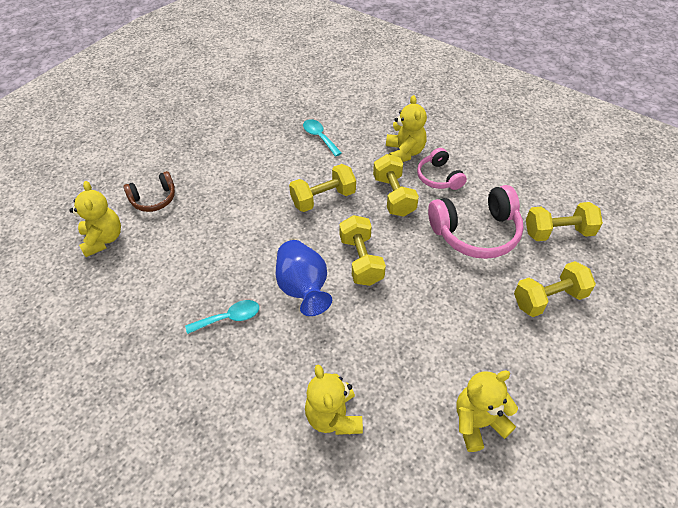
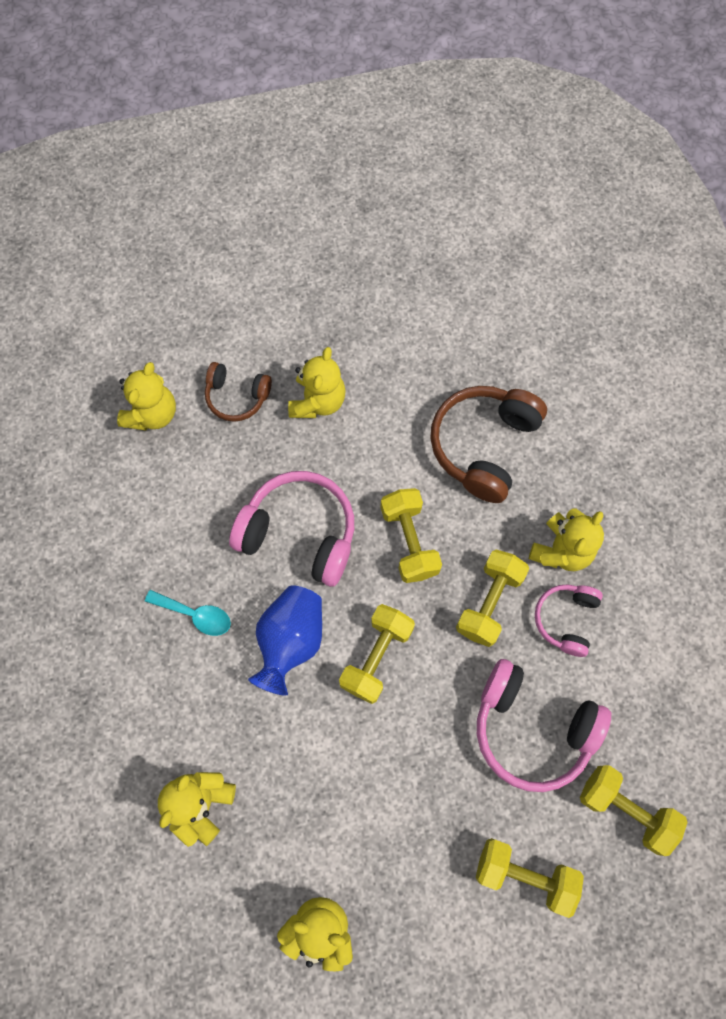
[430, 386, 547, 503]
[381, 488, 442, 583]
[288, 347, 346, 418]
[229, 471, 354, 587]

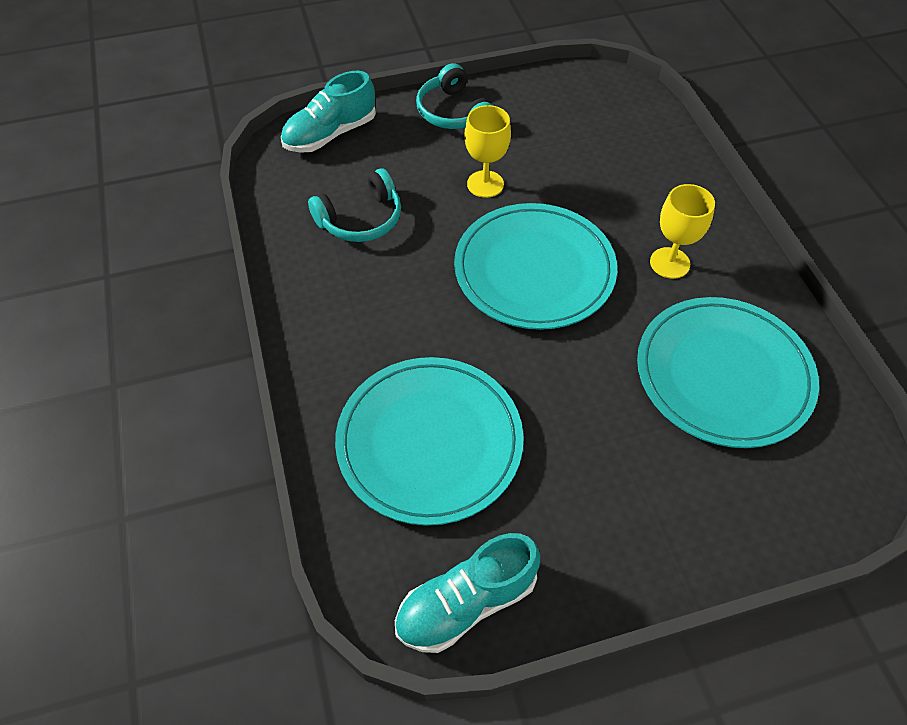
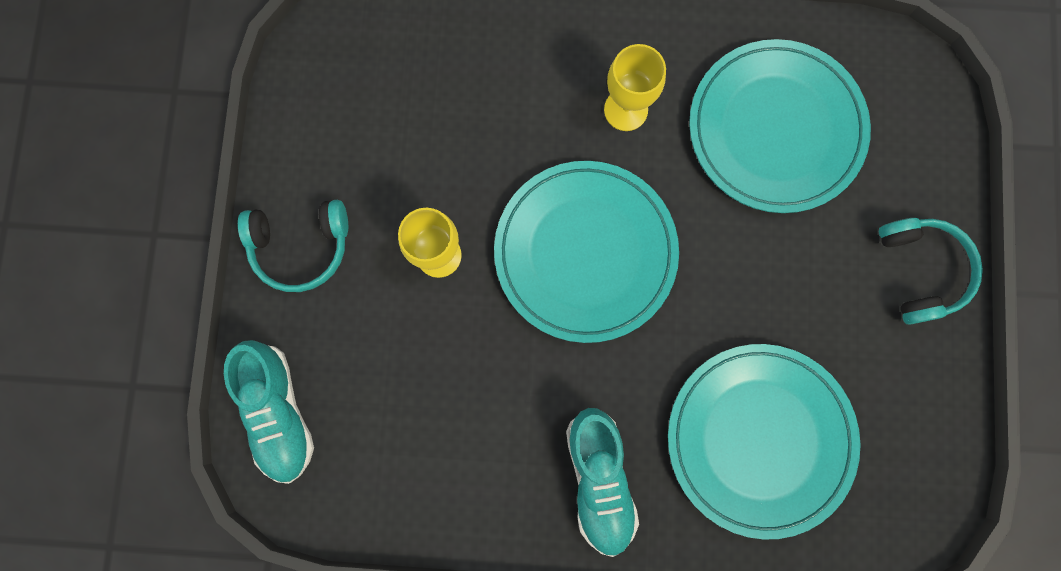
[879, 218, 983, 325]
[566, 408, 639, 557]

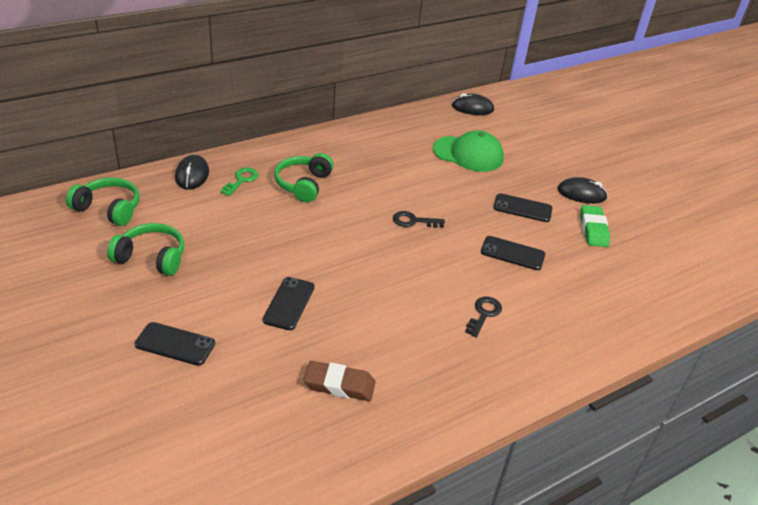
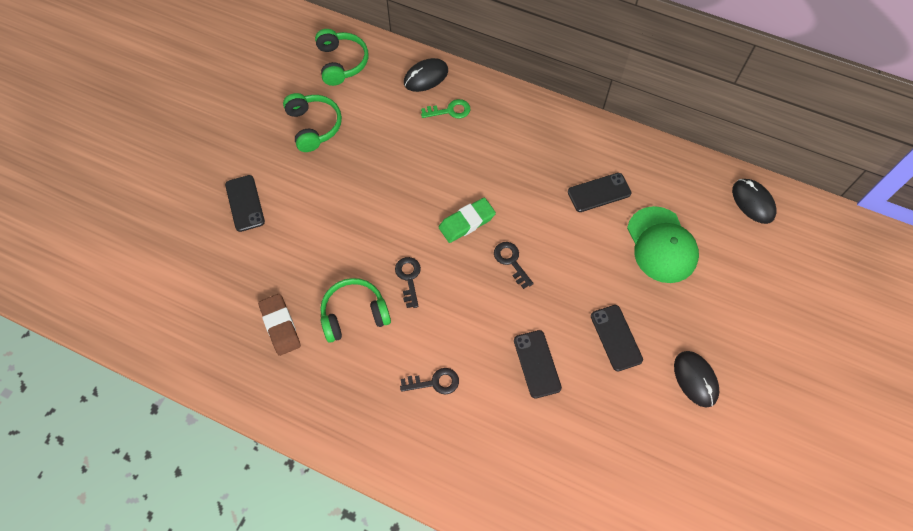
[320, 278, 391, 343]
[439, 198, 496, 243]
[568, 173, 631, 212]
[395, 257, 421, 308]

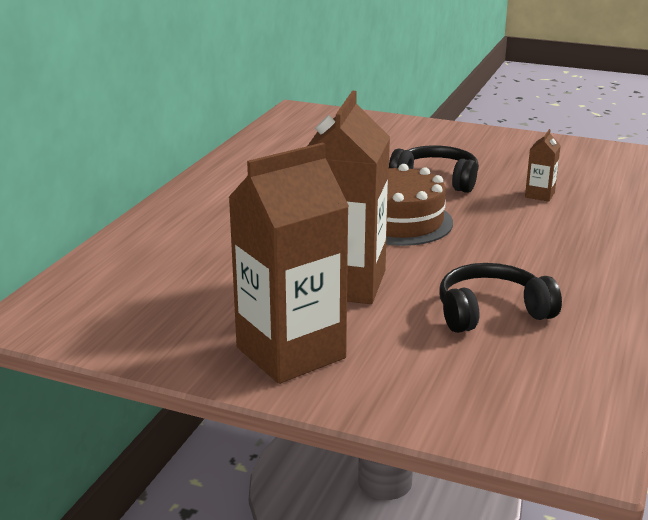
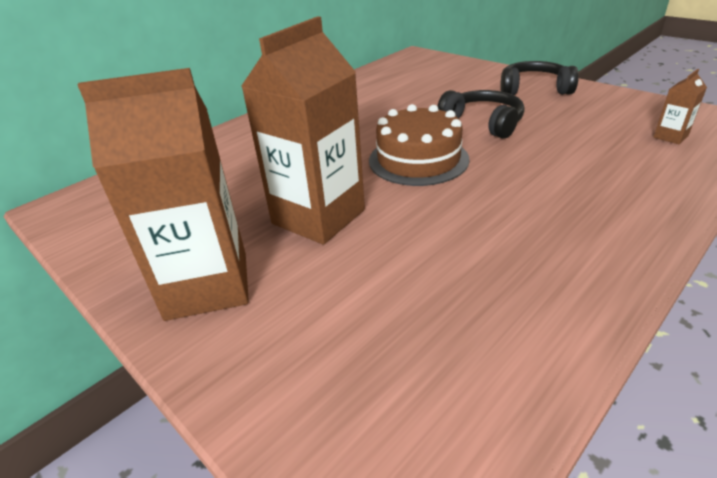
[653, 69, 707, 144]
[500, 61, 579, 95]

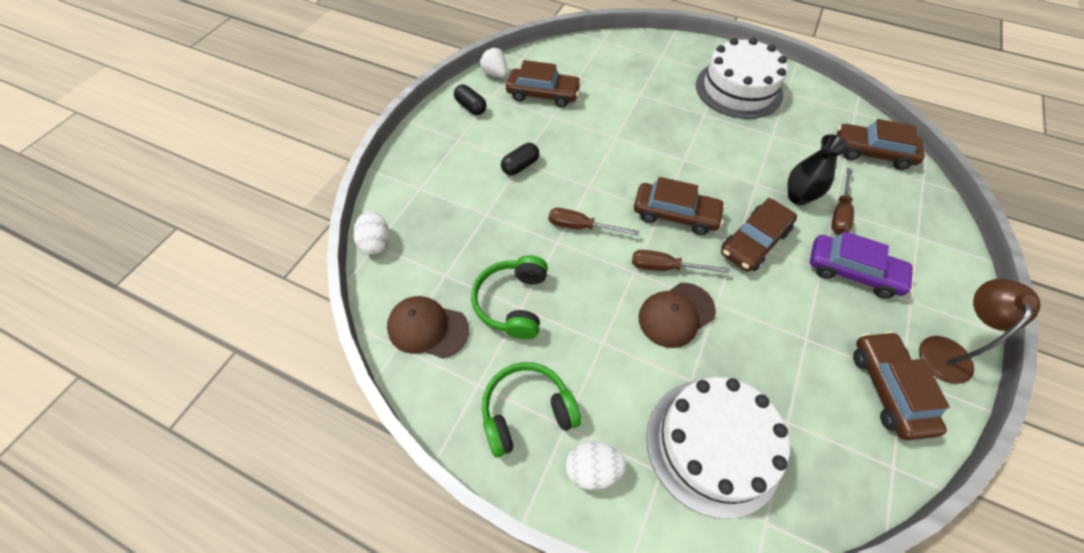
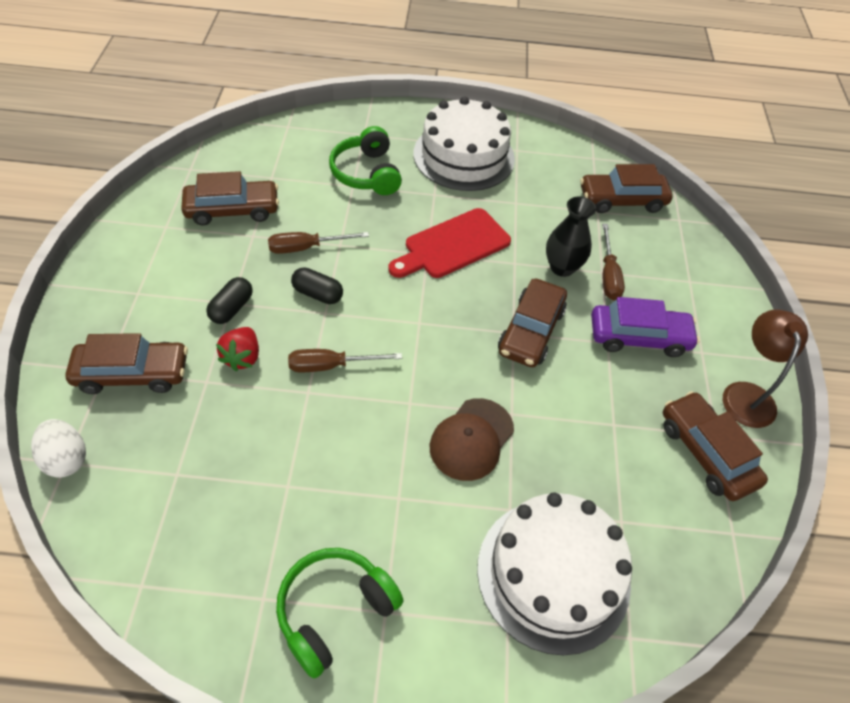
[479, 47, 507, 78] (first image)
[291, 268, 343, 304]
[66, 333, 188, 394]
[268, 232, 369, 254]
[329, 126, 402, 195]
[387, 296, 469, 358] (first image)
[566, 442, 626, 490] (first image)
[388, 208, 511, 278]
[216, 327, 259, 371]

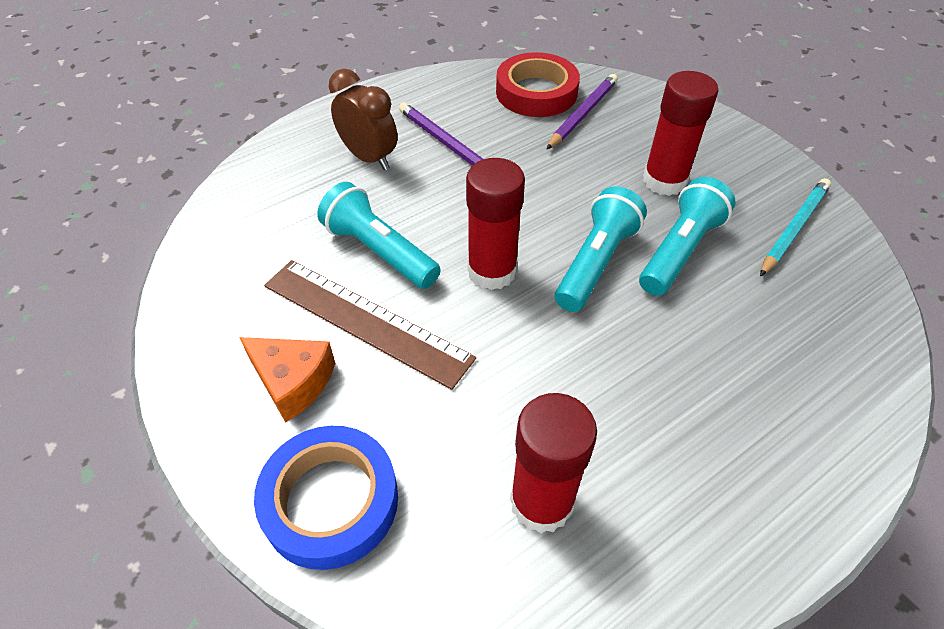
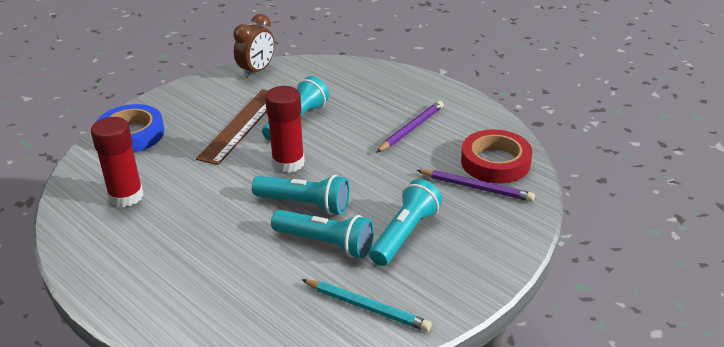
[233, 14, 274, 78]
[369, 179, 442, 266]
[239, 337, 335, 423] (first image)

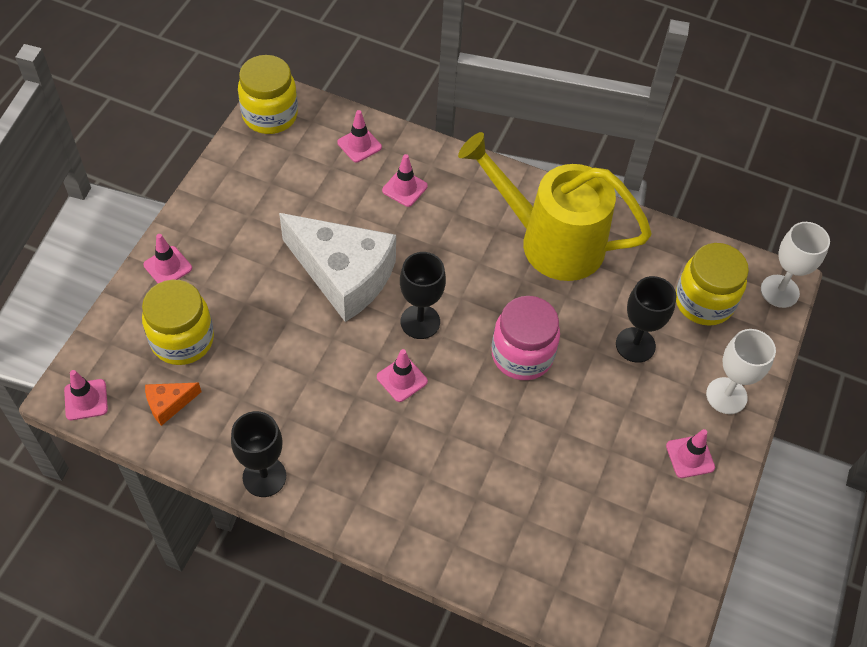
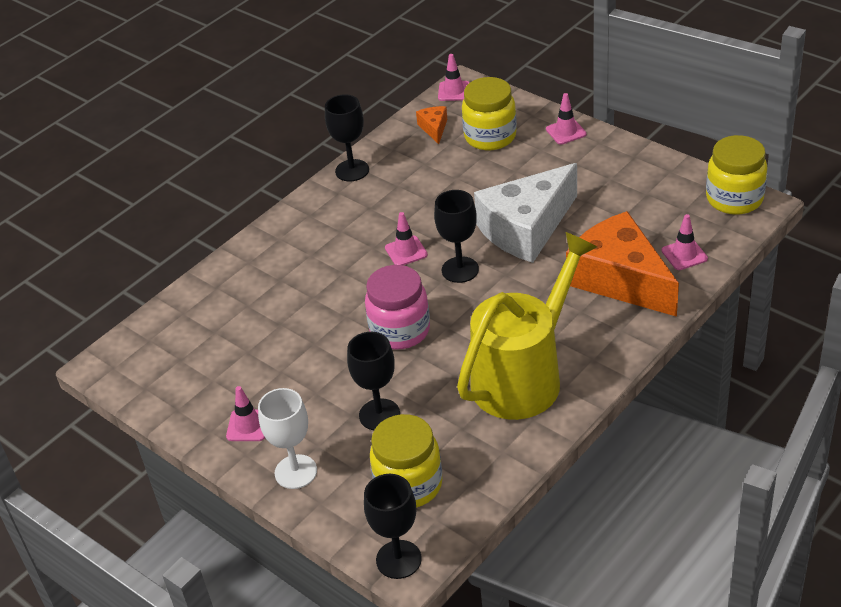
[566, 211, 679, 317]
[364, 474, 422, 579]

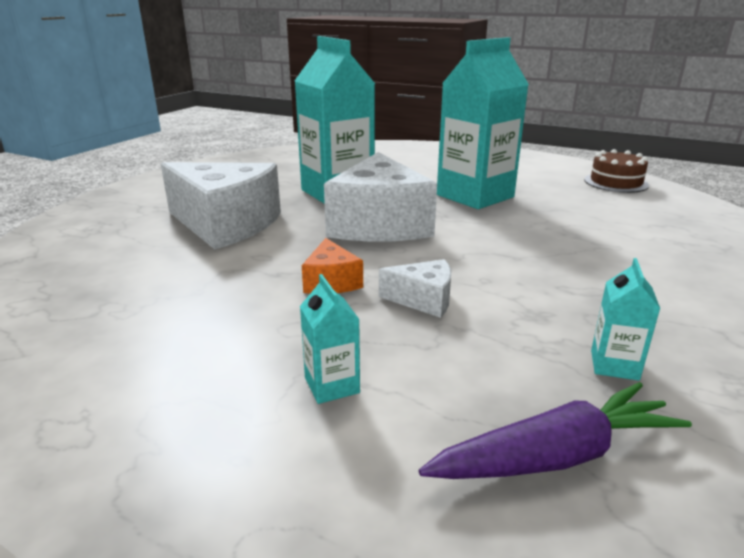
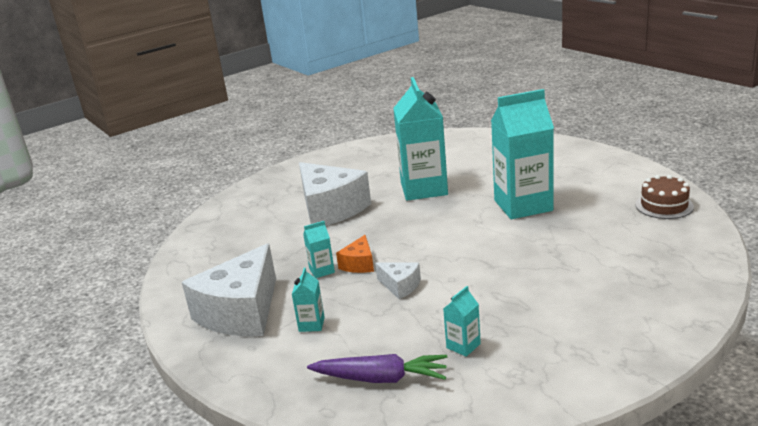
[182, 243, 276, 336]
[303, 221, 335, 278]

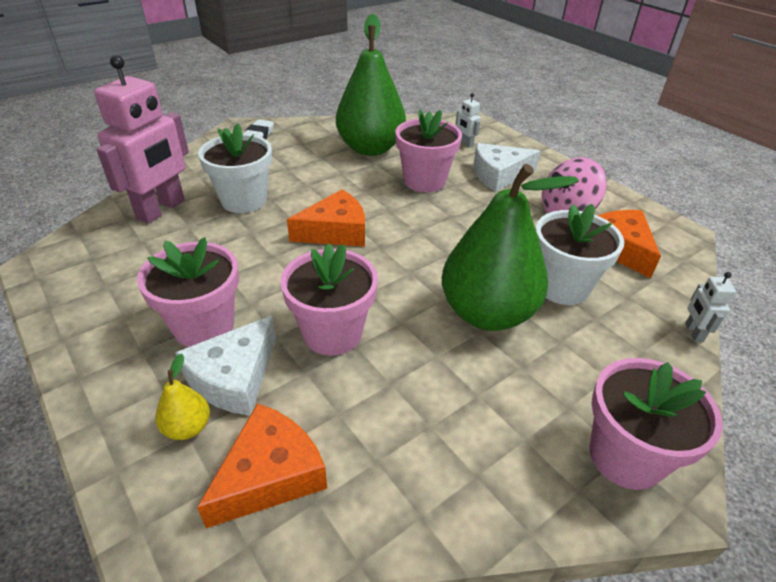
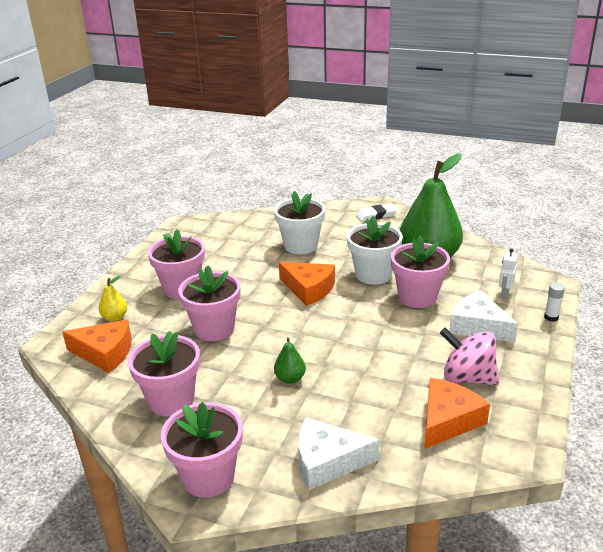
[94, 55, 189, 224] (first image)
[274, 337, 306, 384]
[347, 216, 403, 285]
[685, 272, 736, 342] (first image)
[299, 417, 379, 490]
[544, 283, 565, 322]
[128, 331, 200, 416]

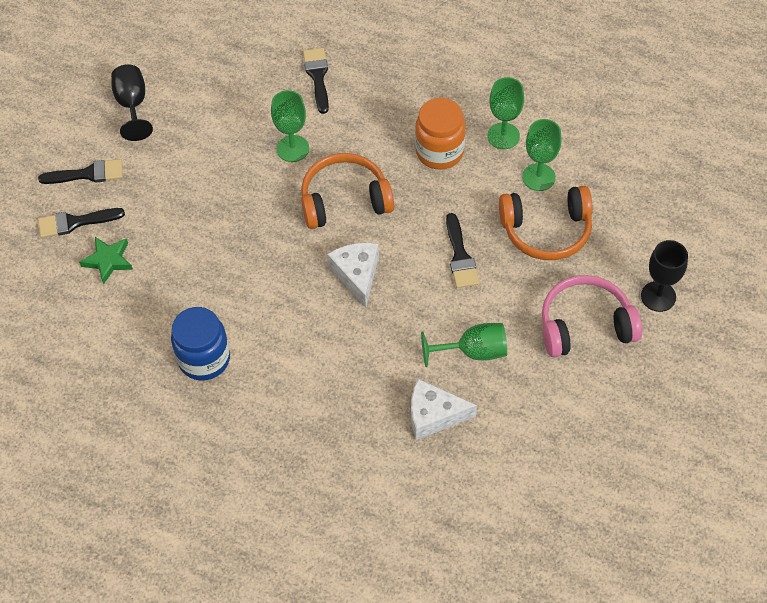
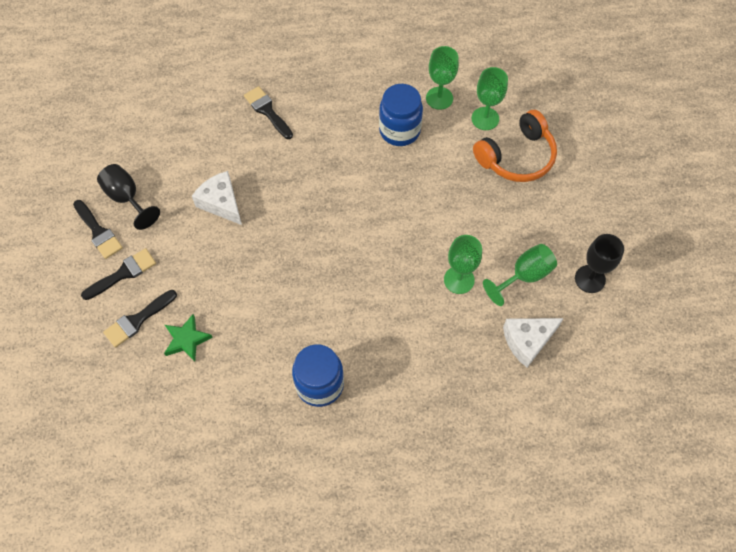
[444, 235, 482, 294]
[379, 84, 423, 146]
[301, 153, 394, 229] (first image)
[73, 200, 123, 259]
[575, 234, 624, 293]
[192, 171, 242, 225]
[542, 275, 642, 357] (first image)

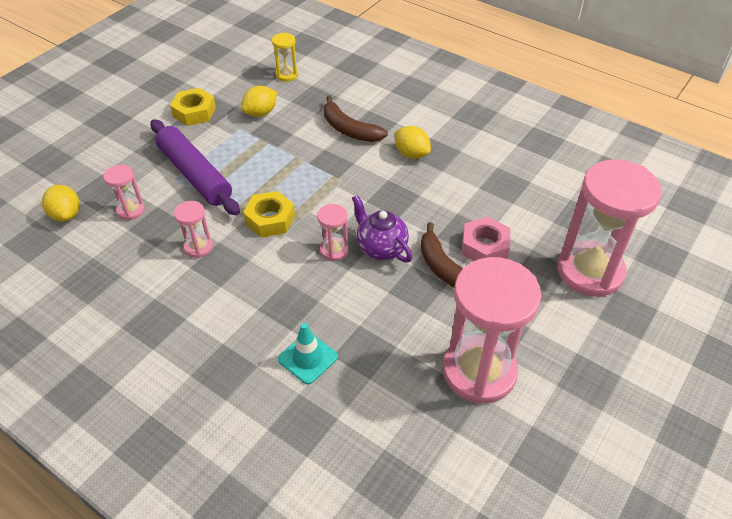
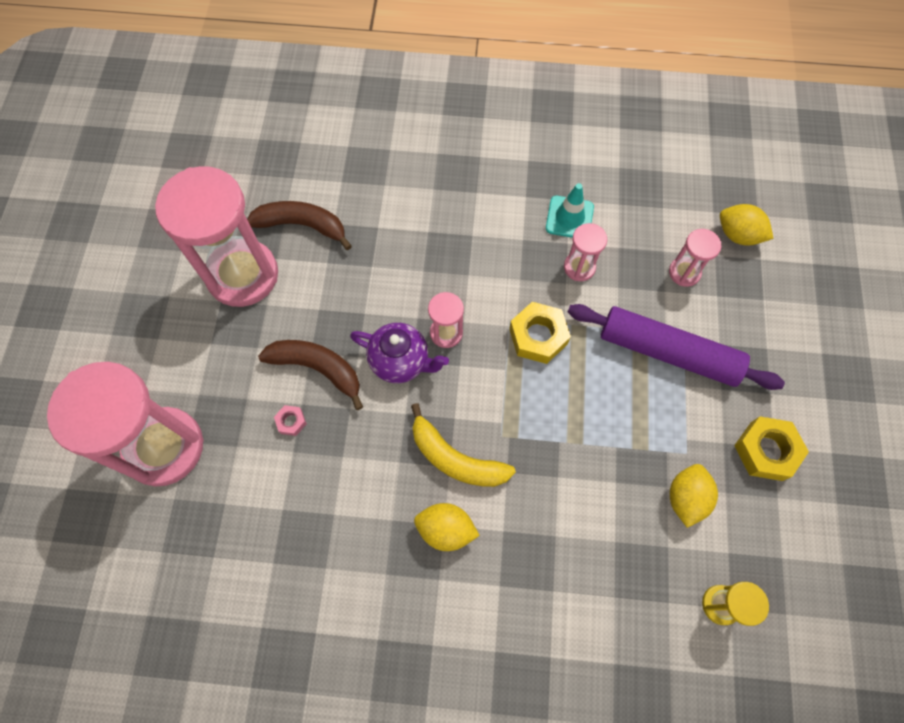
[247, 201, 352, 250]
[274, 405, 307, 436]
[546, 183, 594, 238]
[411, 403, 516, 487]

